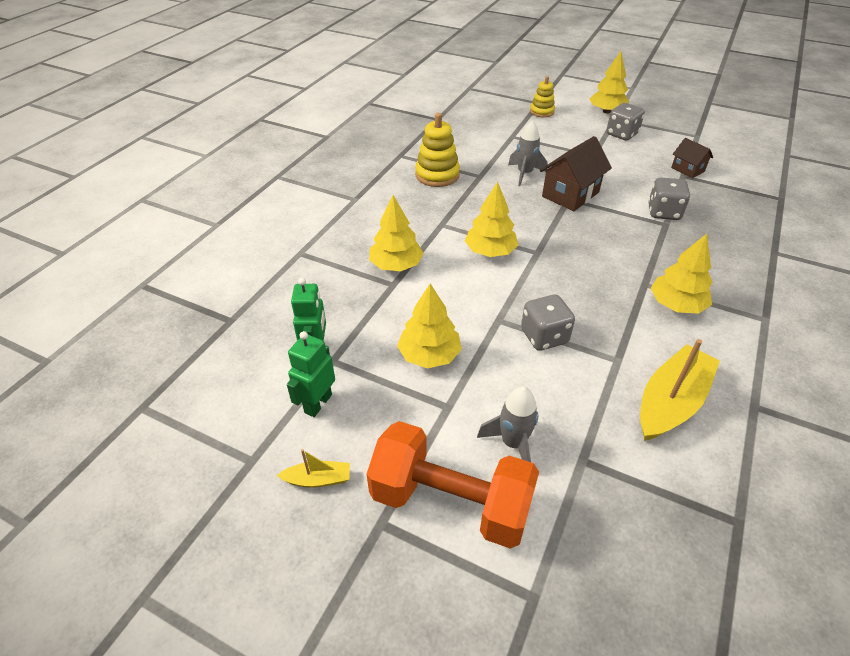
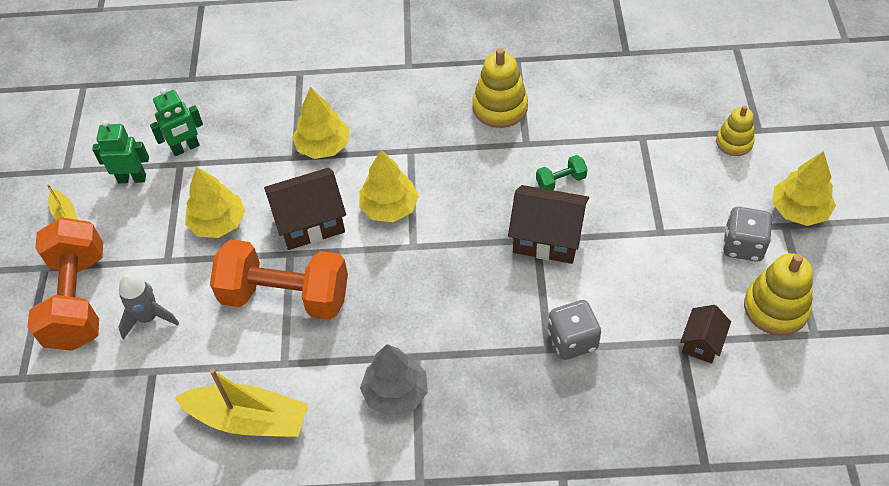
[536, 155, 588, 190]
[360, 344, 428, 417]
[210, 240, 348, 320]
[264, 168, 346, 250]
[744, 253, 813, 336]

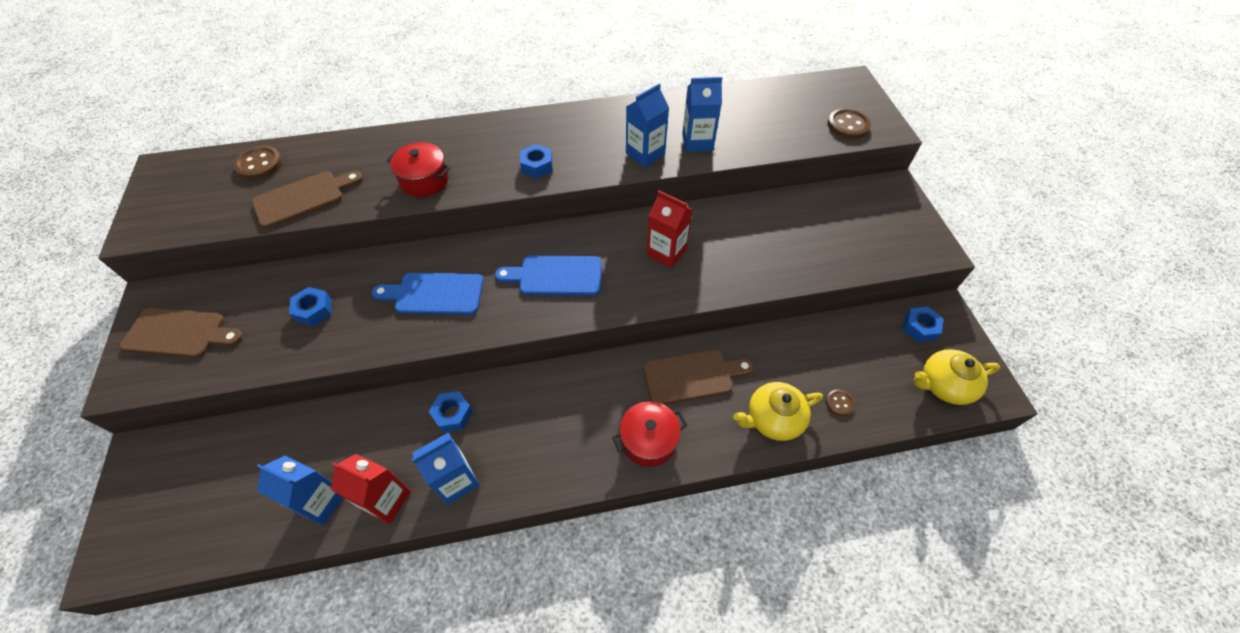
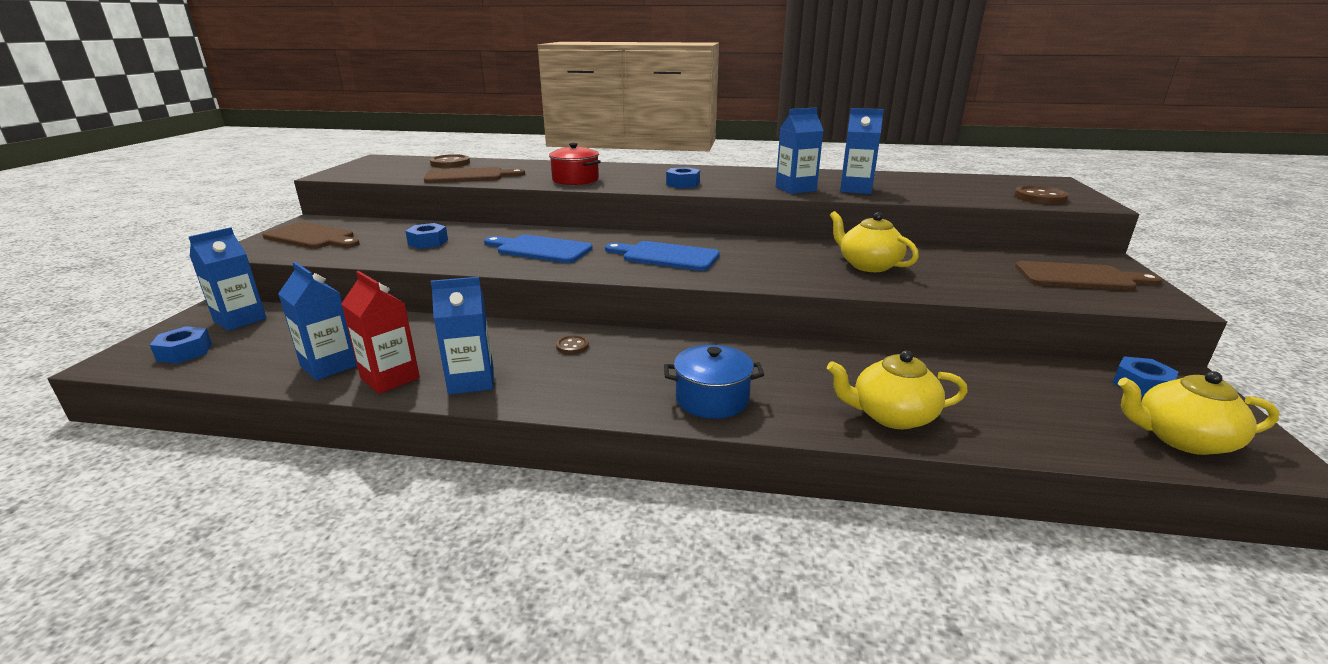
[647, 191, 693, 268] (first image)
[1015, 261, 1162, 291]
[556, 335, 589, 354]
[150, 326, 212, 364]
[664, 345, 764, 419]
[830, 211, 919, 272]
[188, 227, 266, 331]

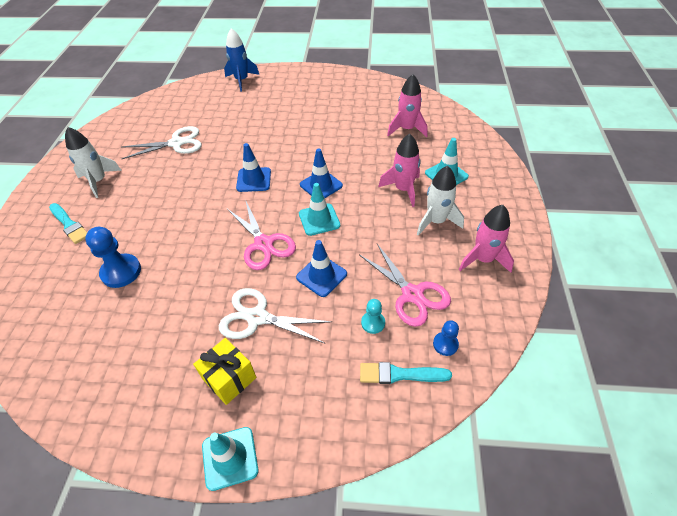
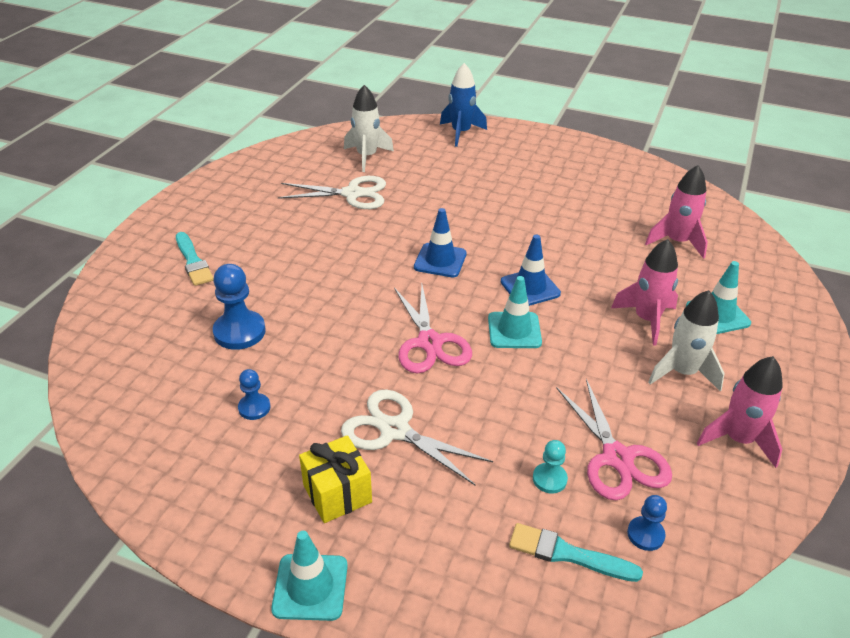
[344, 85, 394, 172]
[296, 240, 347, 297] (first image)
[238, 369, 271, 420]

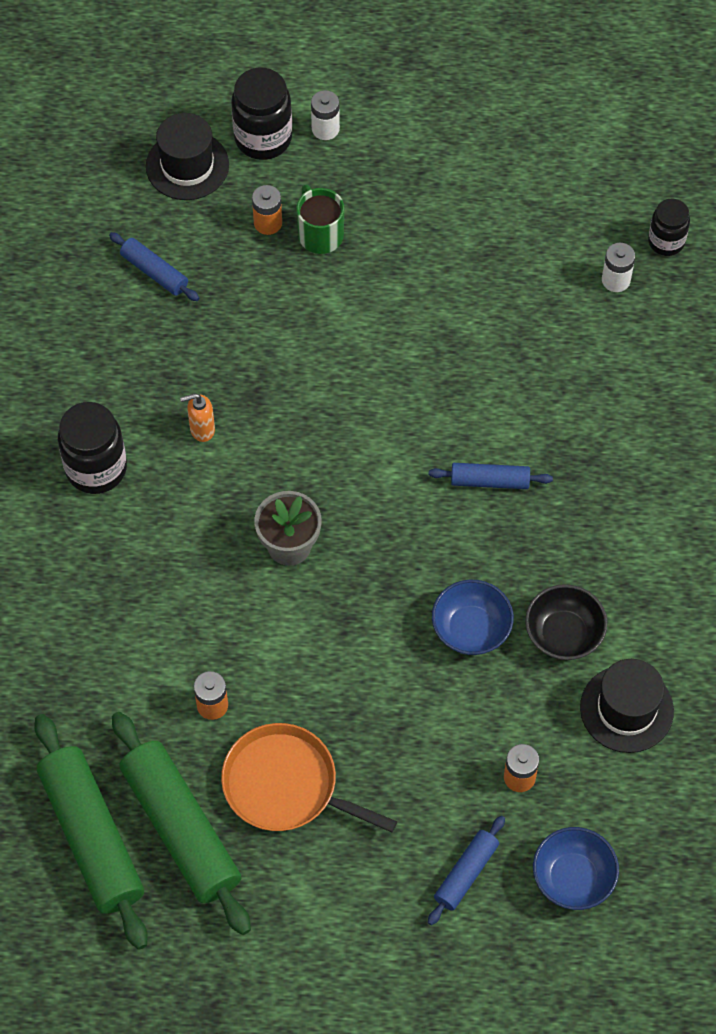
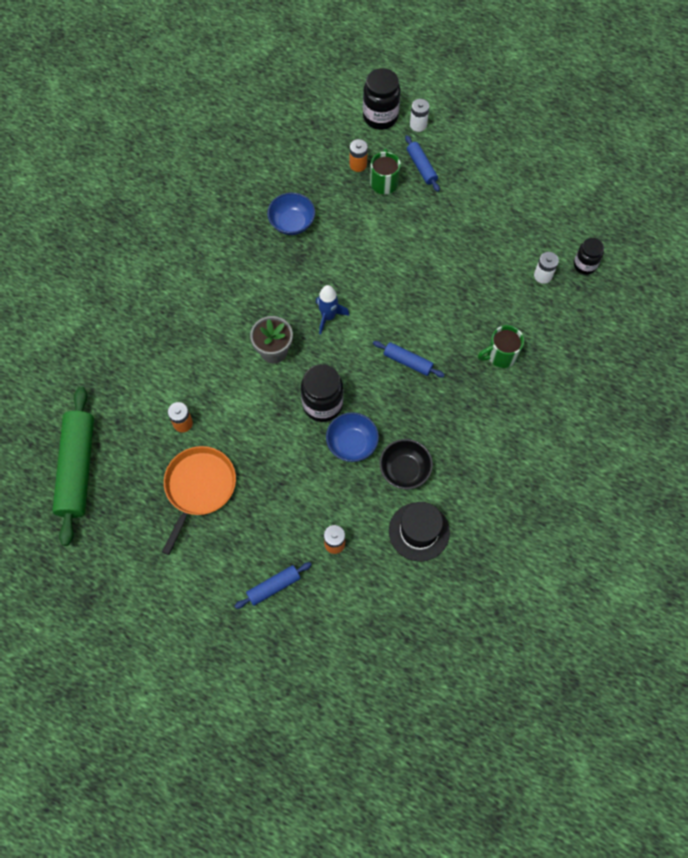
[146, 113, 229, 200] (first image)
[405, 135, 440, 192]
[180, 393, 215, 442] (first image)
[301, 364, 343, 422]
[112, 712, 251, 935] (first image)
[162, 446, 236, 555]
[267, 193, 315, 235]
[316, 285, 350, 334]
[478, 325, 524, 368]

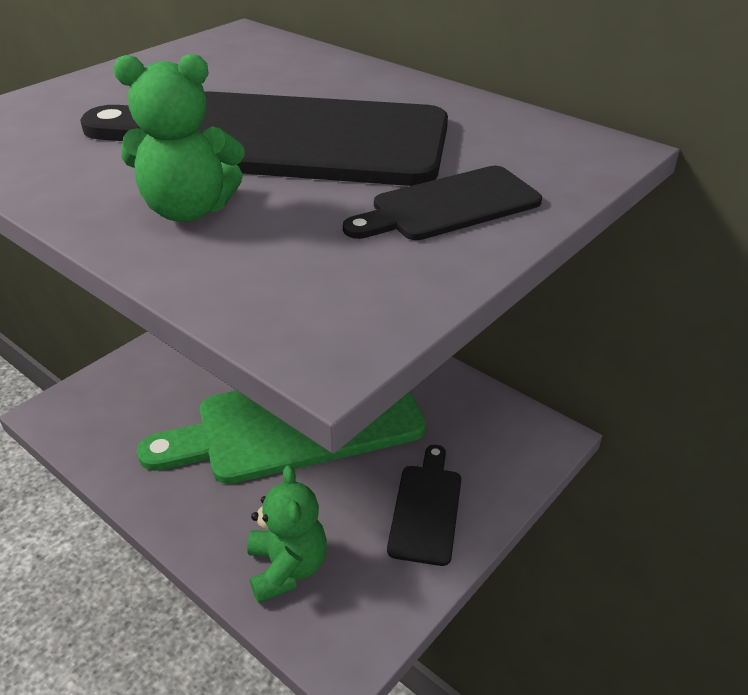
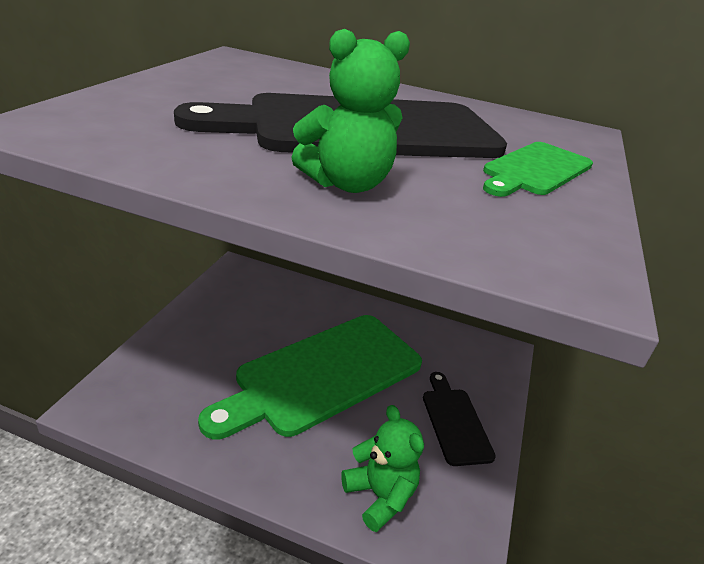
[483, 142, 593, 197]

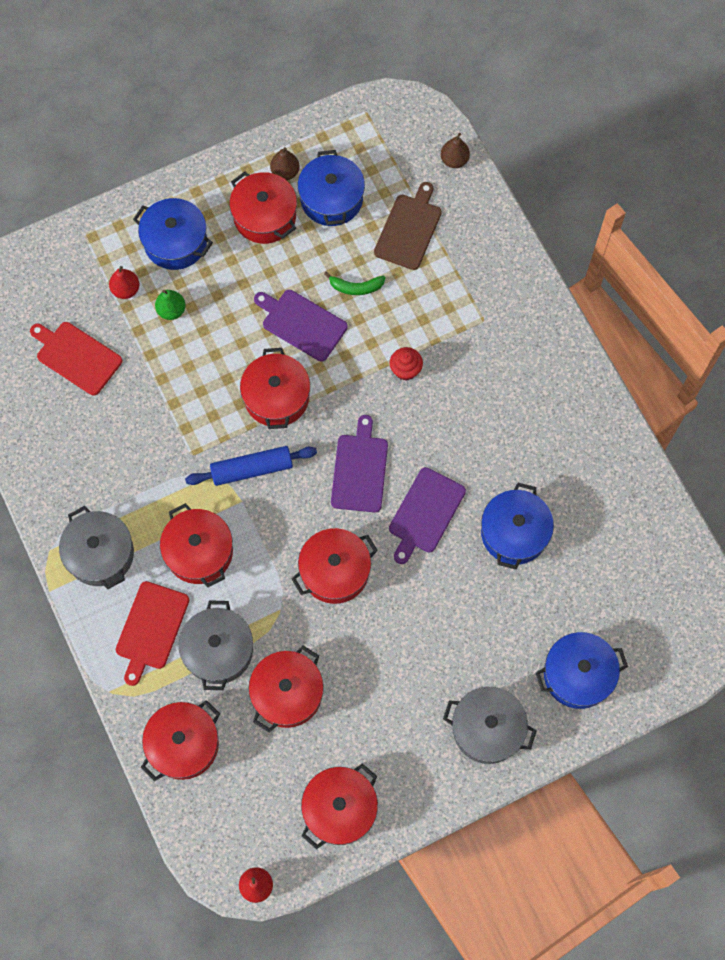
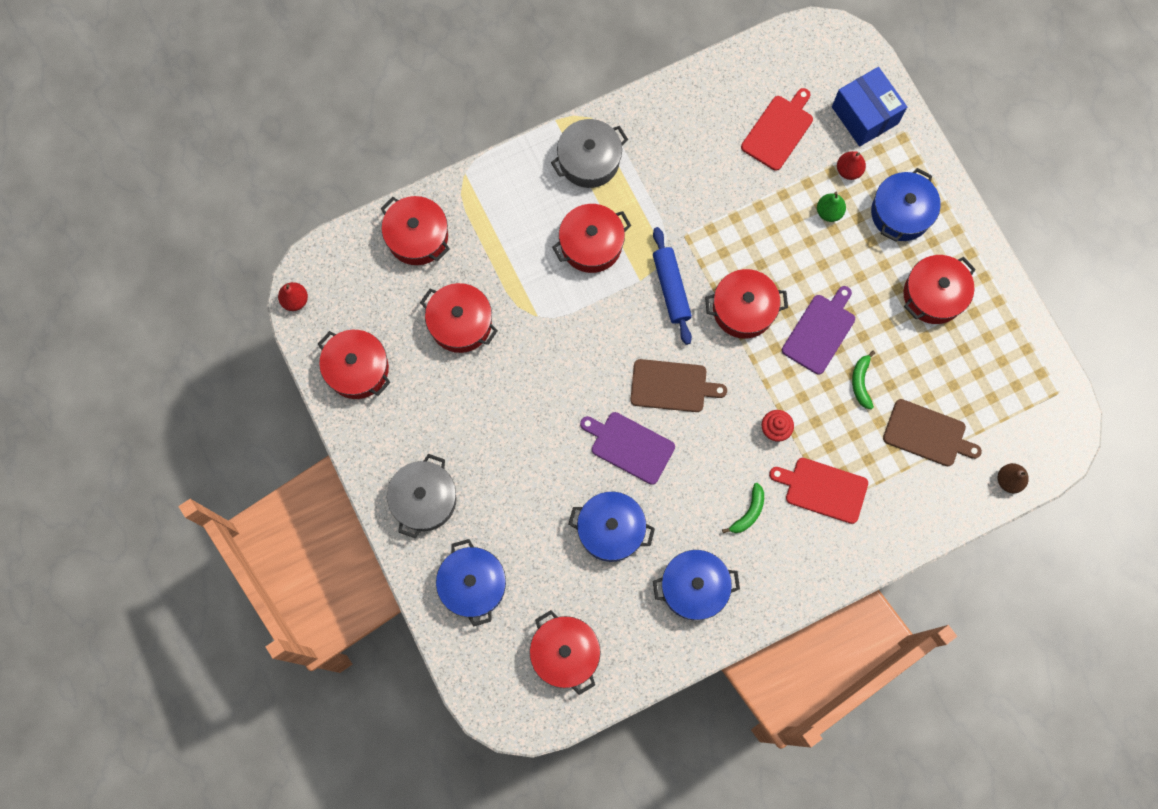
[270, 147, 300, 180] (first image)
[653, 550, 740, 620]
[630, 359, 727, 412]
[530, 610, 601, 695]
[769, 458, 868, 524]
[179, 600, 253, 690] (first image)
[832, 67, 907, 146]
[722, 483, 764, 533]

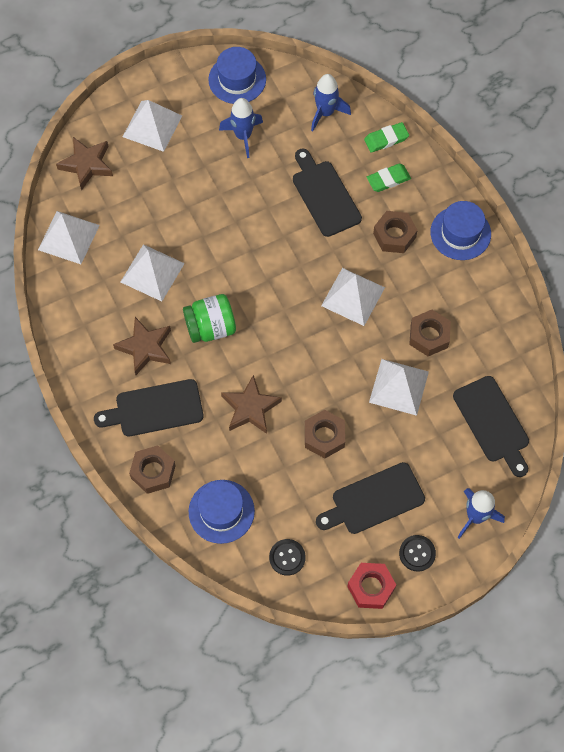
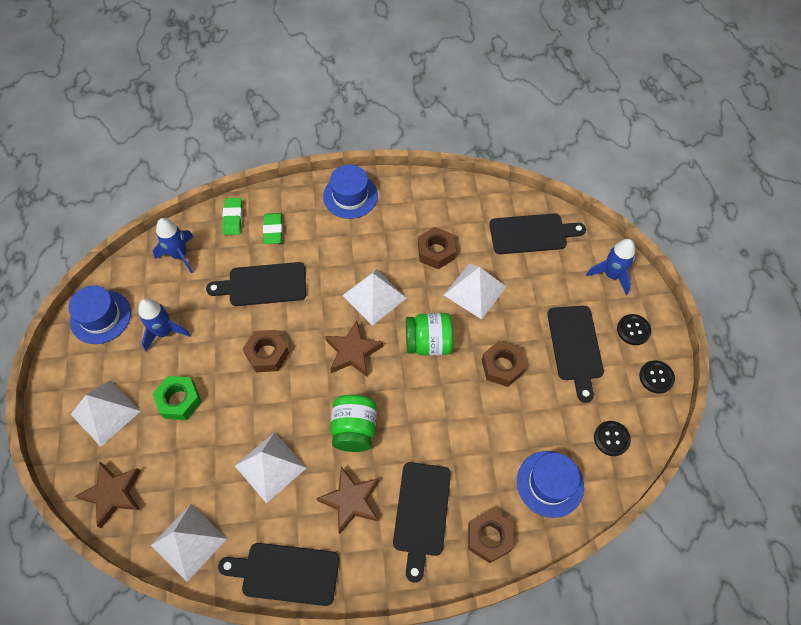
[243, 330, 289, 372]
[325, 321, 383, 377]
[639, 360, 675, 394]
[406, 313, 453, 356]
[152, 376, 202, 420]
[218, 543, 339, 606]

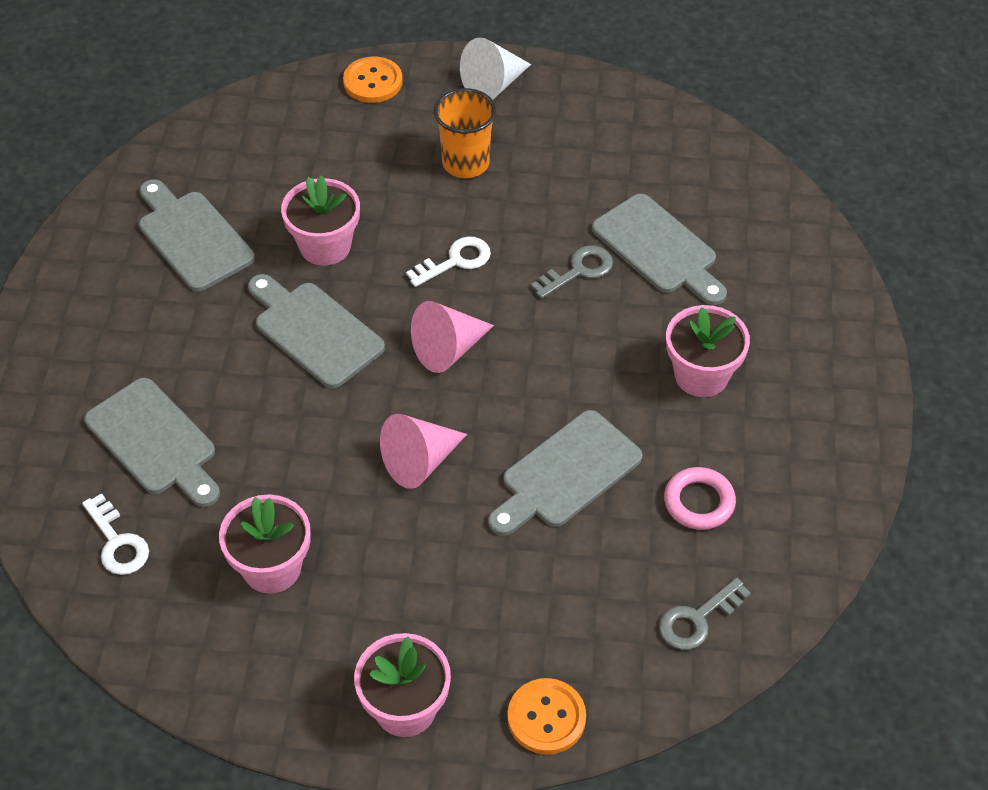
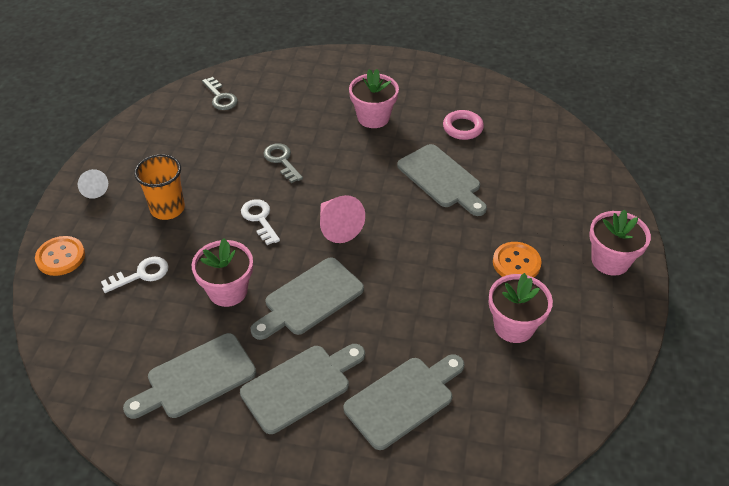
[78, 169, 108, 199]
[240, 344, 365, 434]
[380, 414, 467, 489] (first image)
[101, 257, 169, 293]
[202, 77, 238, 110]
[493, 242, 542, 277]

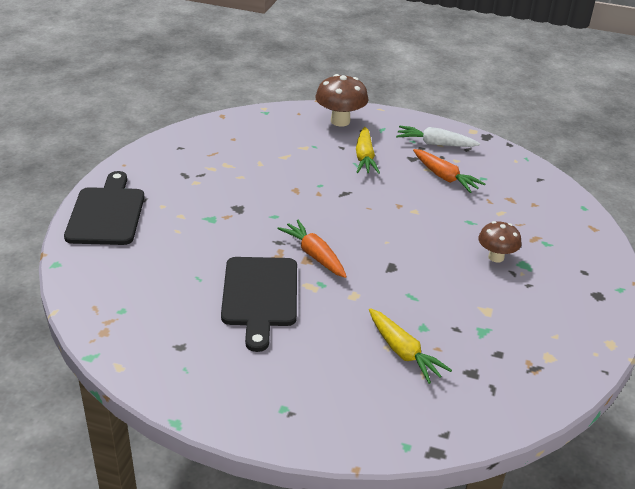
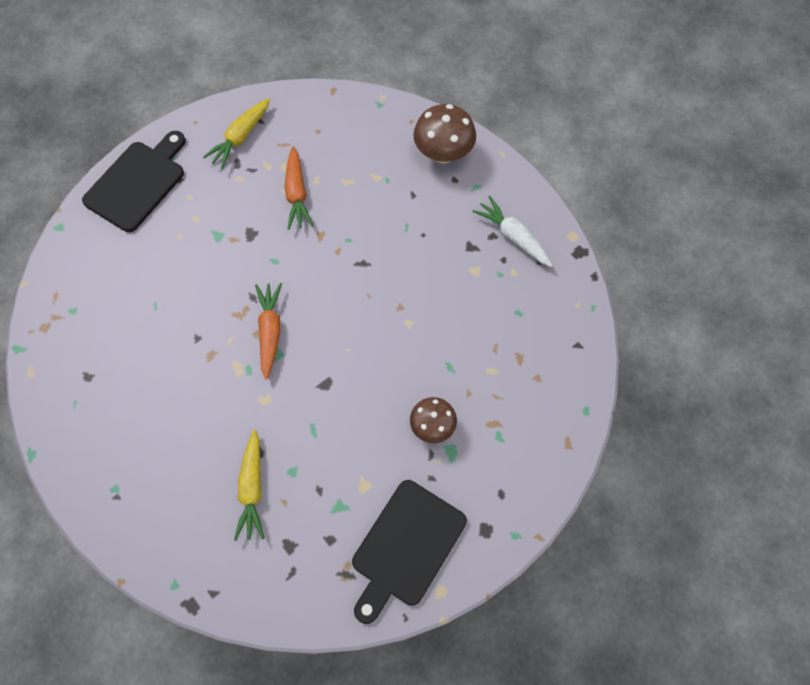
[203, 98, 270, 169]
[285, 146, 314, 230]
[352, 480, 467, 624]

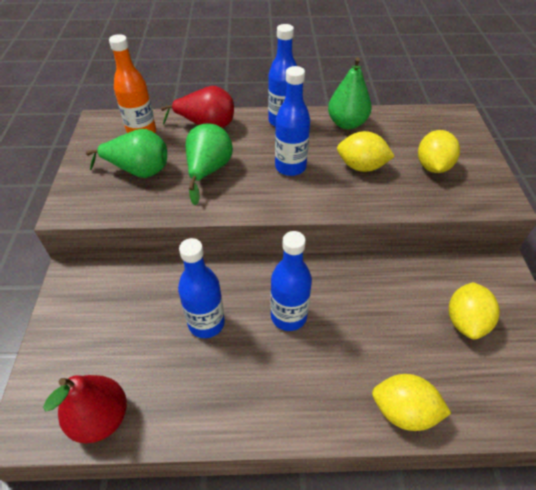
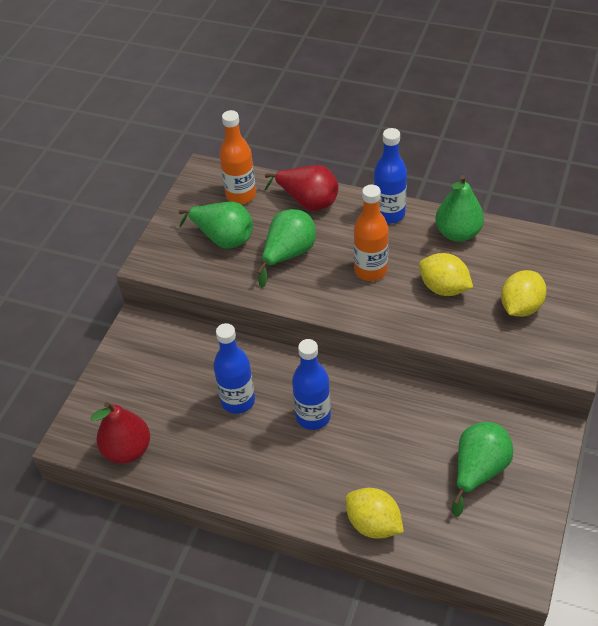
[354, 185, 389, 281]
[452, 422, 513, 517]

